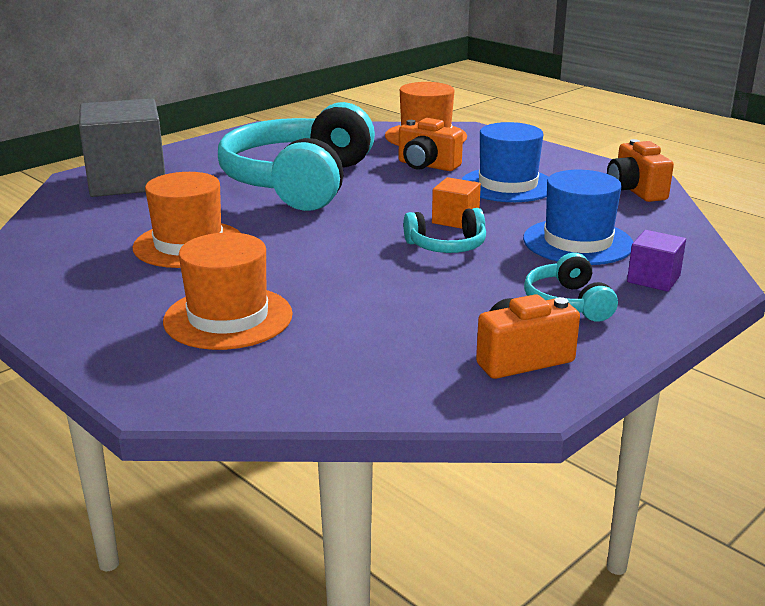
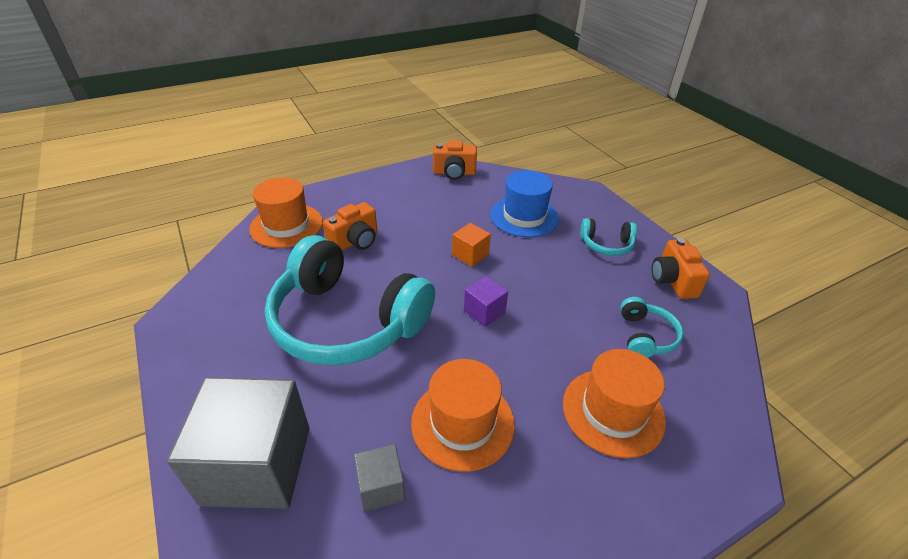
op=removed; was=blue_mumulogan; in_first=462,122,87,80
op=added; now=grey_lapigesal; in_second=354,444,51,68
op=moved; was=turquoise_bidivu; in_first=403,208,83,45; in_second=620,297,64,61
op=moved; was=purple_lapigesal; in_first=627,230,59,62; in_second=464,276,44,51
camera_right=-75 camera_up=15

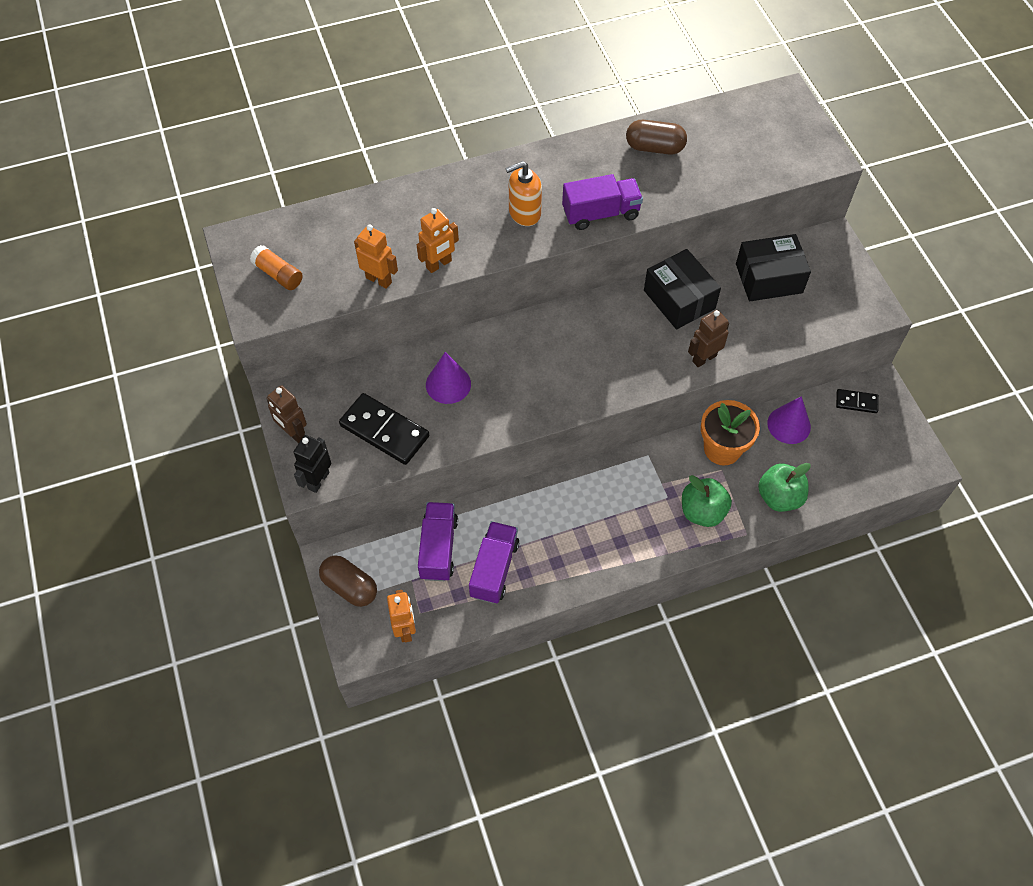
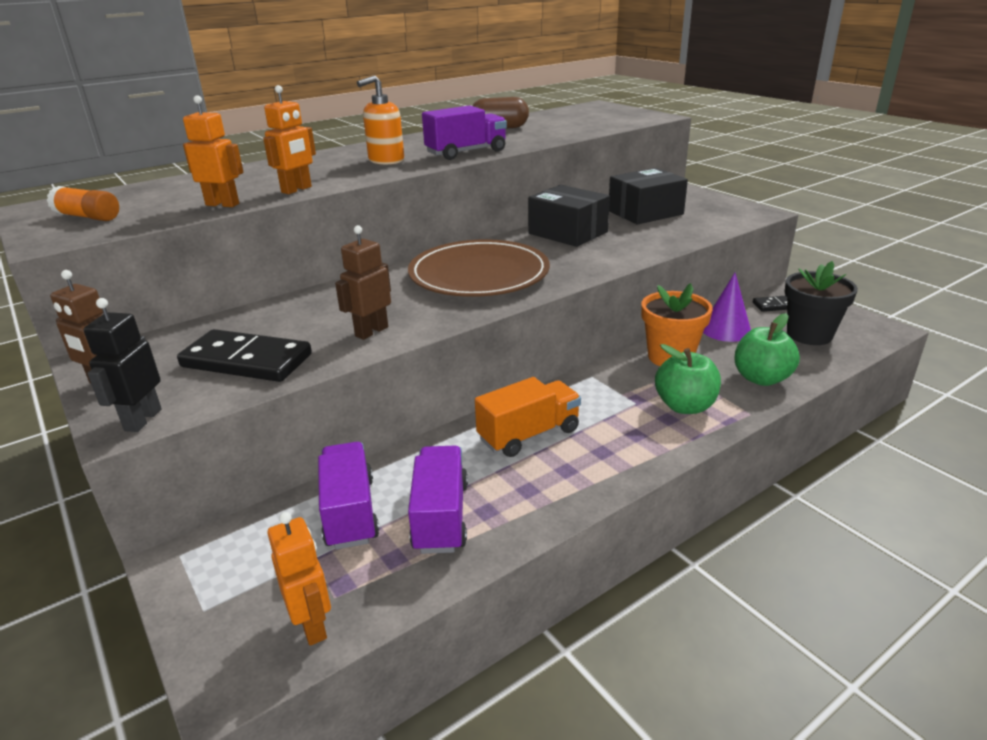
op=removed; was=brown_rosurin; in_first=319,556,58,51
op=removed; was=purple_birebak; in_first=426,352,45,52
op=added; now=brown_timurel; in_second=408,239,142,58
op=added; now=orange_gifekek; in_second=475,377,106,80
op=added; now=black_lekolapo; in_second=785,261,73,84
op=moved; was=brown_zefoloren; in_first=688,310,41,57; in_second=335,225,56,115
camera_right=-15 camera_up=-30

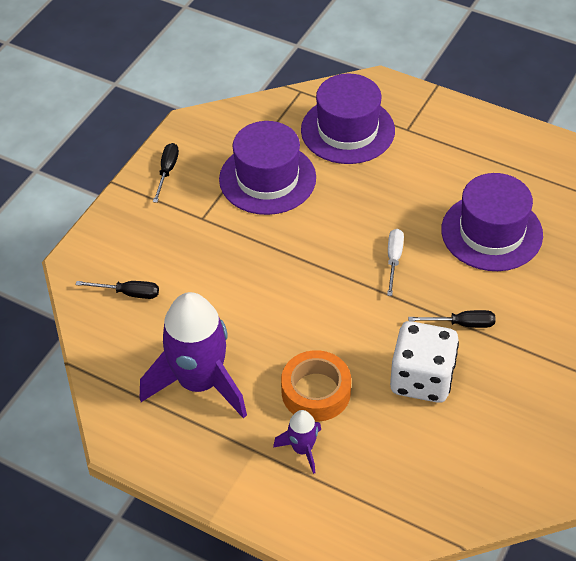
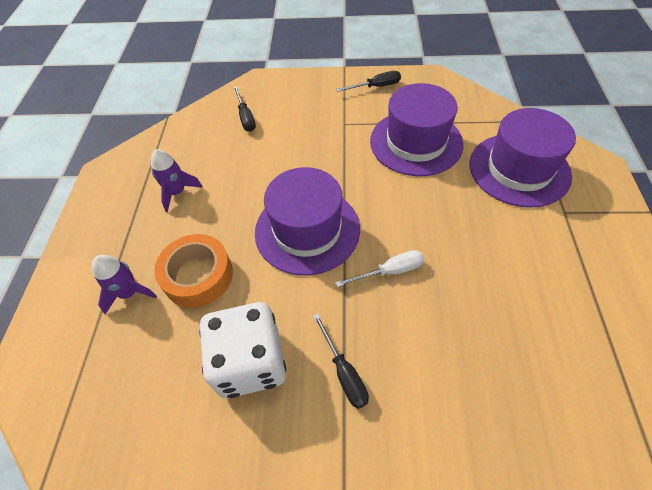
op=moved; was=purple_mumulogan; in_first=441,173,102,98; in_second=255,167,105,109
op=resized; was=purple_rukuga; in_first=140,292,107,127; in_second=151,149,52,63; ratio=0.46
camera_right=65 camera_up=5

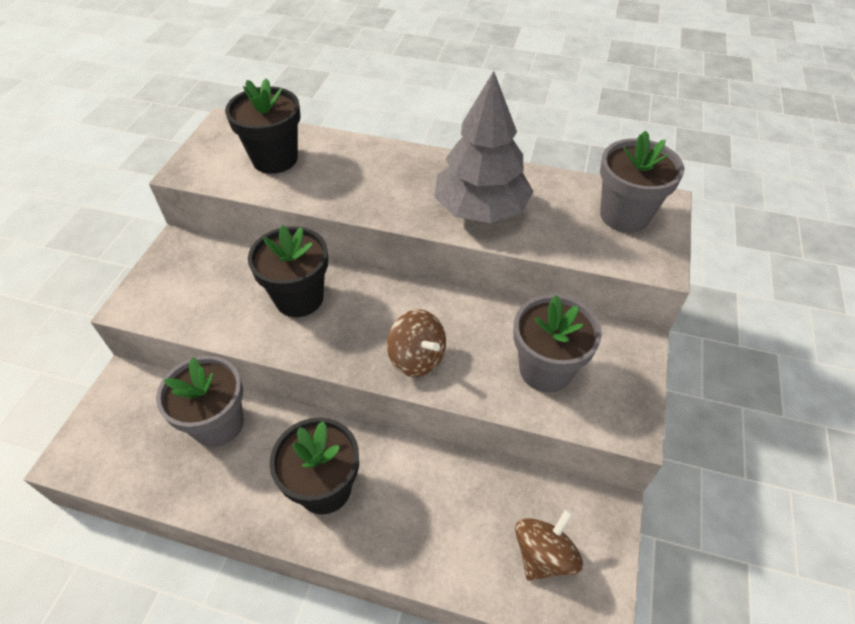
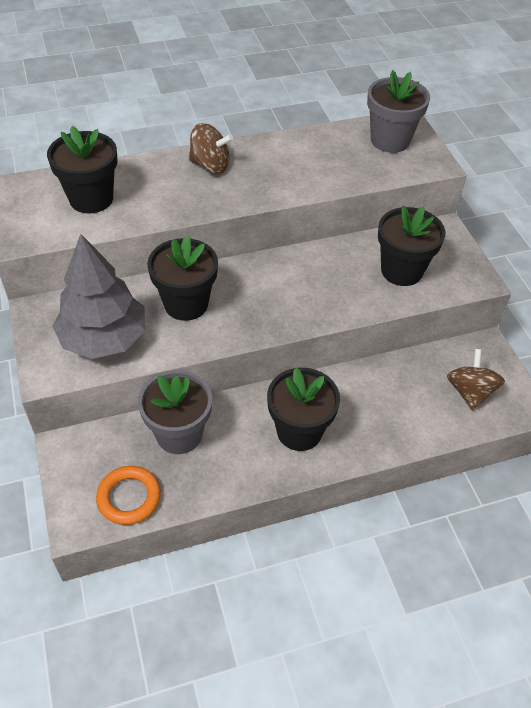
op=added; now=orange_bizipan; in_second=96,466,65,59
op=moved; was=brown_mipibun; in_first=387,310,59,67; in_second=189,123,44,51
op=moved; was=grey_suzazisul; in_first=435,71,99,152; in_second=53,234,93,125
op=recoloured; was=grey_lekolapo; now=black_lekolapo; in_first=513,294,89,99; in_second=378,206,68,80
camera_right=-35 camera_up=0

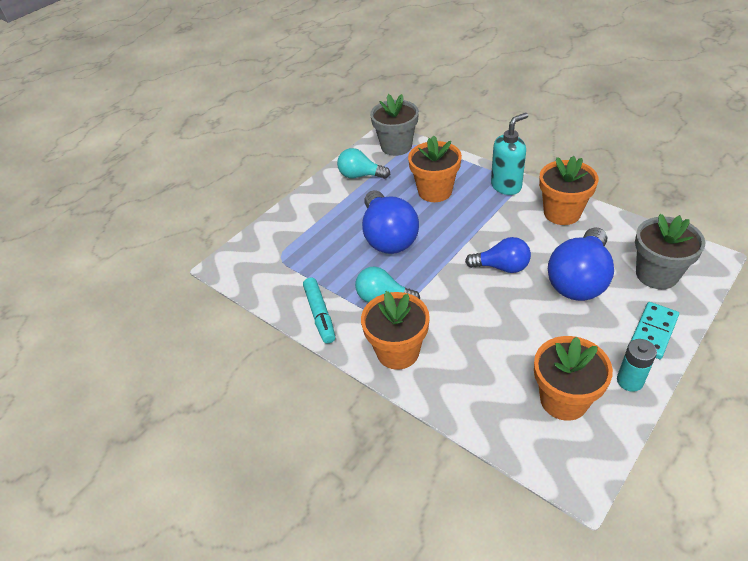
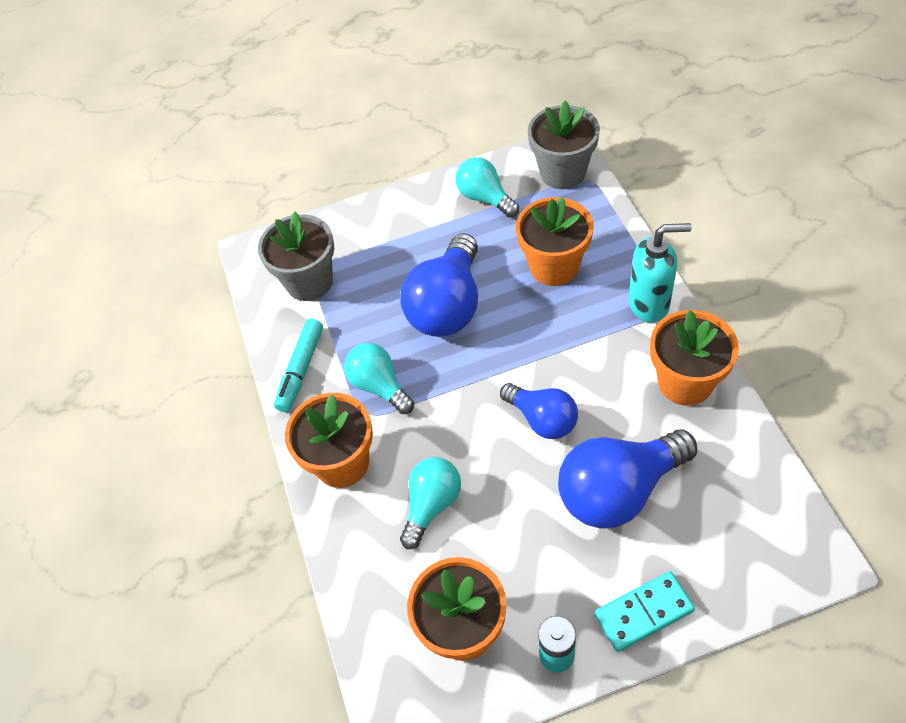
op=added; now=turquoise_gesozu; in_second=400,457,61,92
op=moved; was=grey_lekolapo; in_first=635,214,70,75; in_second=258,212,76,89
camera_right=35 camera_up=10

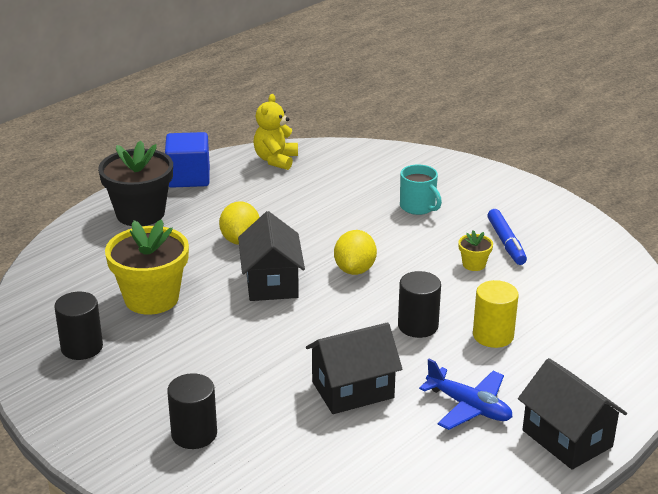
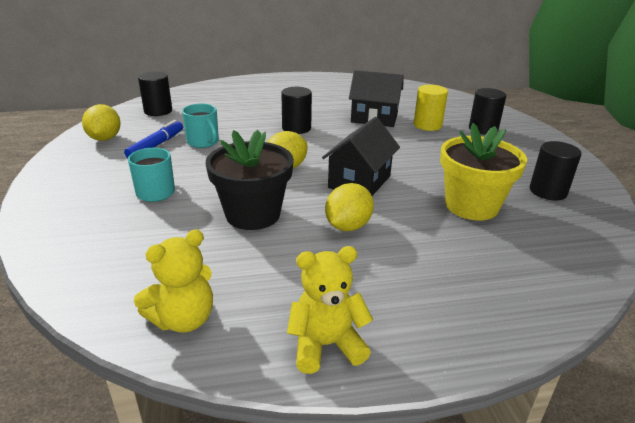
op=removed; was=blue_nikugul; in_first=419,359,94,71
op=removed; was=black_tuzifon; in_first=518,358,109,112
op=added; now=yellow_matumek; in_second=82,104,39,37
op=added; now=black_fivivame; in_second=138,72,34,44
op=moved; was=black_lekolapo; in_first=98,140,75,86; in_second=206,130,88,100
op=moved; was=yellow_fivivame; in_first=473,280,46,68; in_second=414,85,34,46
op=replaced; was=blue_lapigesal; now=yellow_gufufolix; in_first=165,132,45,56; in_second=287,246,86,128
op=replaced; was=yellow_lekolapo; now=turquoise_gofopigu; in_first=458,230,35,41; in_second=182,104,37,44
camera_right=-145 camera_up=0

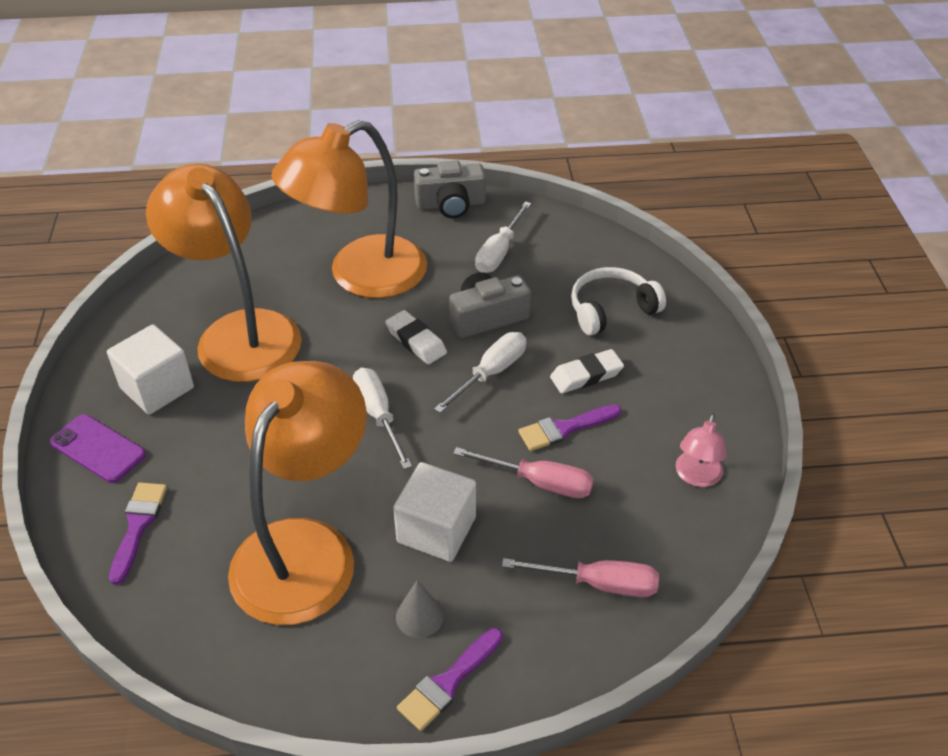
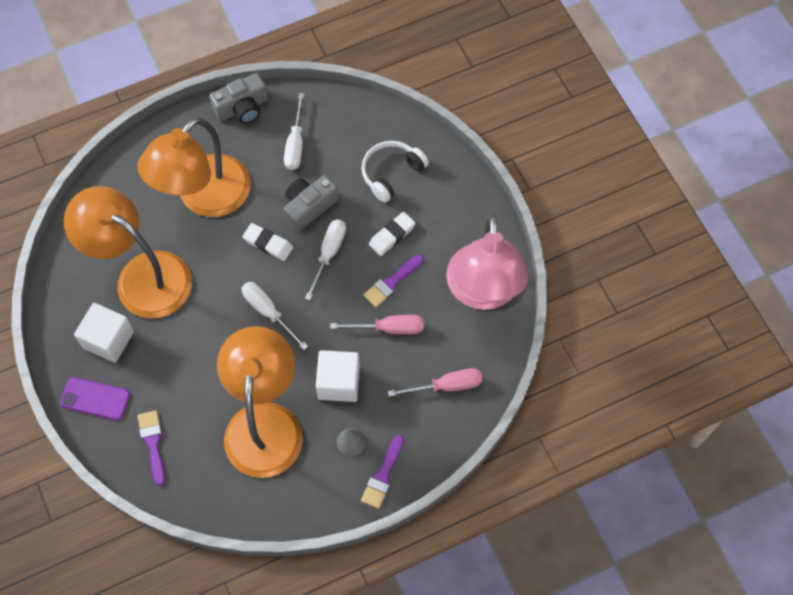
op=resized; was=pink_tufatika; in_first=676,414,51,73; in_second=446,214,83,96; ratio=2.43
camera_right=-20 camera_up=20

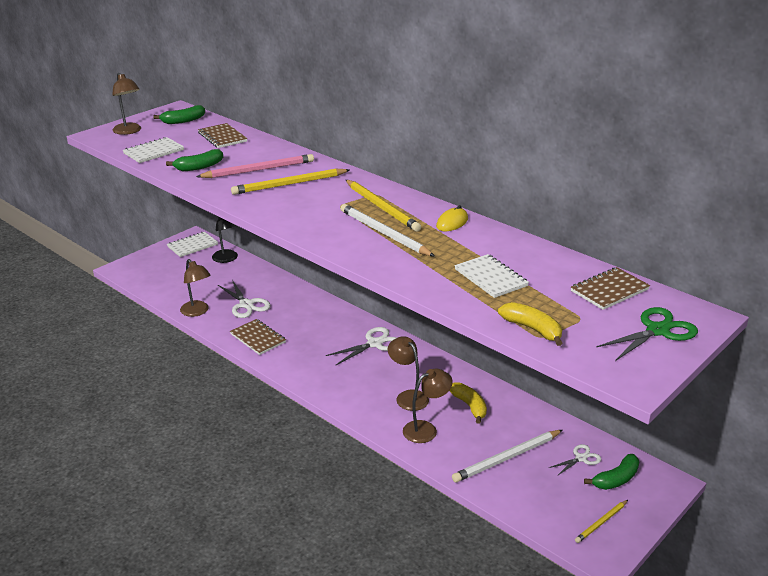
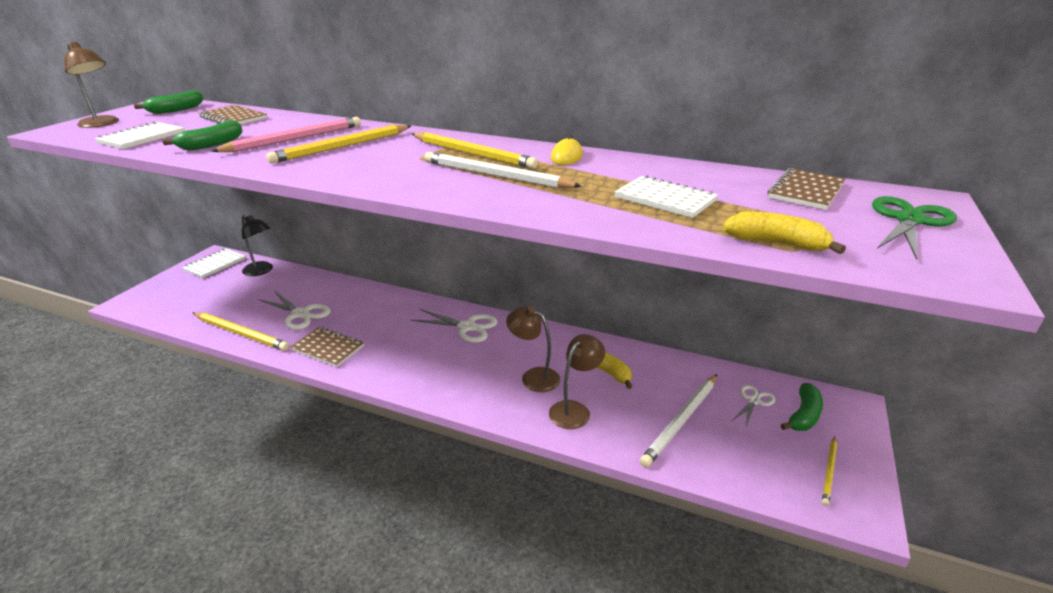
op=replaced; was=brown_tufatika; now=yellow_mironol; in_first=180,259,30,58; in_second=193,312,97,39
op=turned; was=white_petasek; in_first=326,327,71,38; in_second=410,309,87,33; clockwise=75
camera_right=-20 camera_up=0

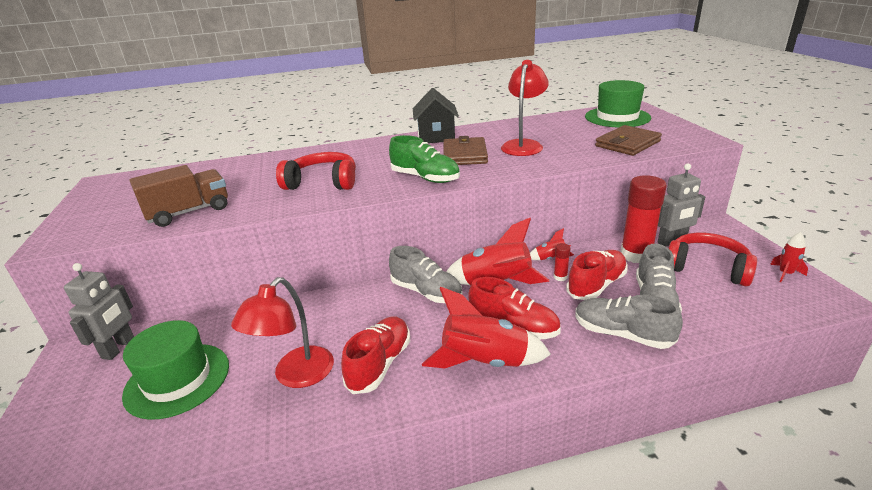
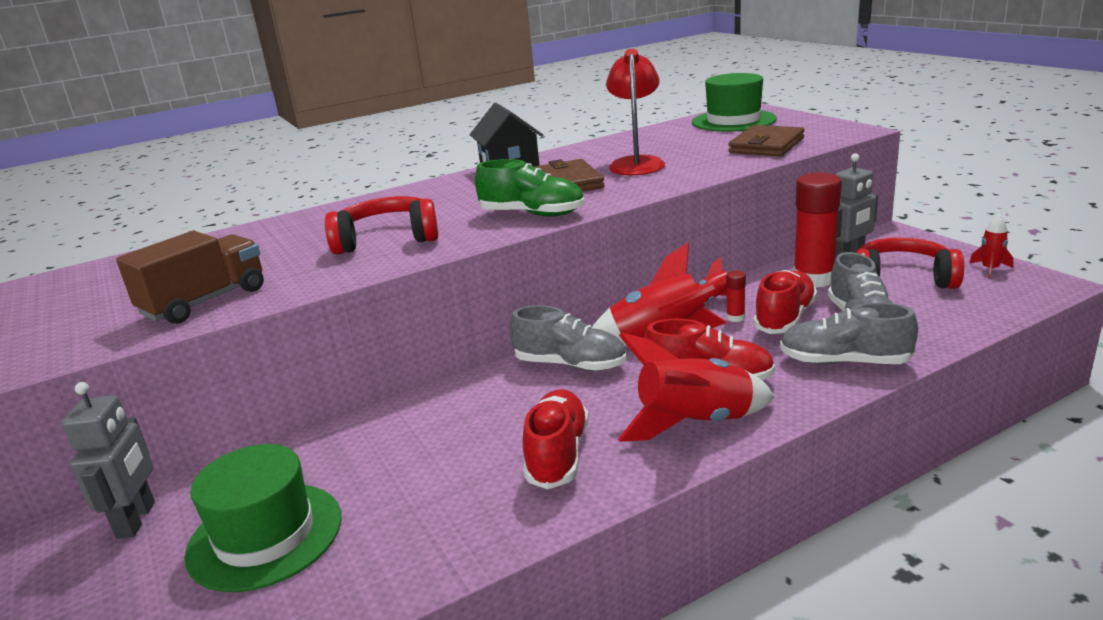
op=removed; was=red_tufatika; in_first=231,277,103,111
camera_right=-15 camera_up=-5

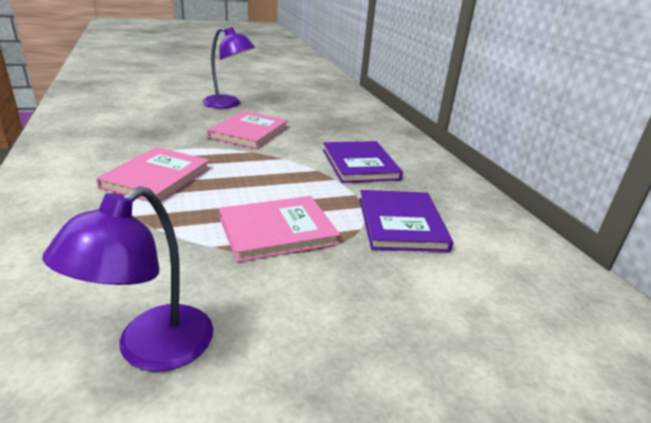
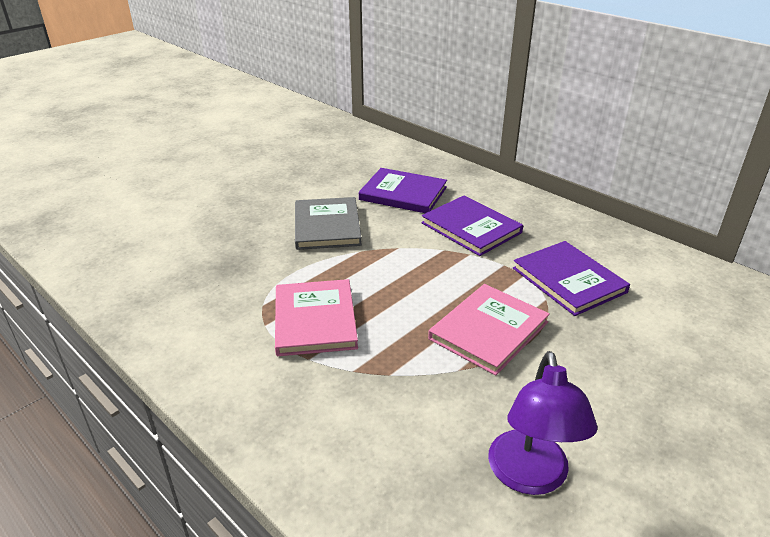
op=removed; was=purple_tufatika; in_first=203,27,52,81
op=added; now=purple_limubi; in_second=359,168,88,45
op=recoloured; was=pink_limubi; now=grey_limubi; in_first=207,111,81,38; in_second=295,197,67,53
camera_right=-25 camera_up=5

